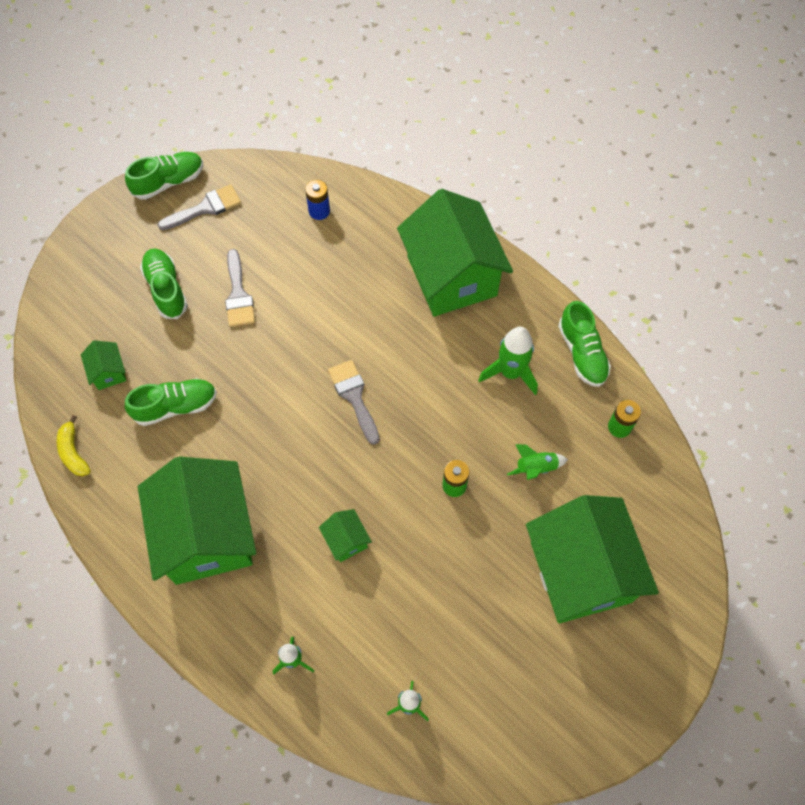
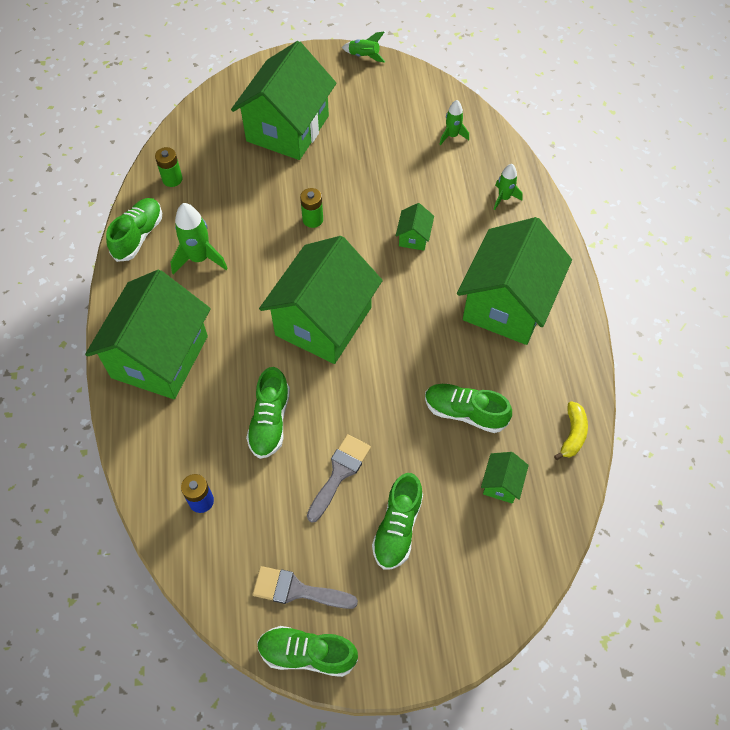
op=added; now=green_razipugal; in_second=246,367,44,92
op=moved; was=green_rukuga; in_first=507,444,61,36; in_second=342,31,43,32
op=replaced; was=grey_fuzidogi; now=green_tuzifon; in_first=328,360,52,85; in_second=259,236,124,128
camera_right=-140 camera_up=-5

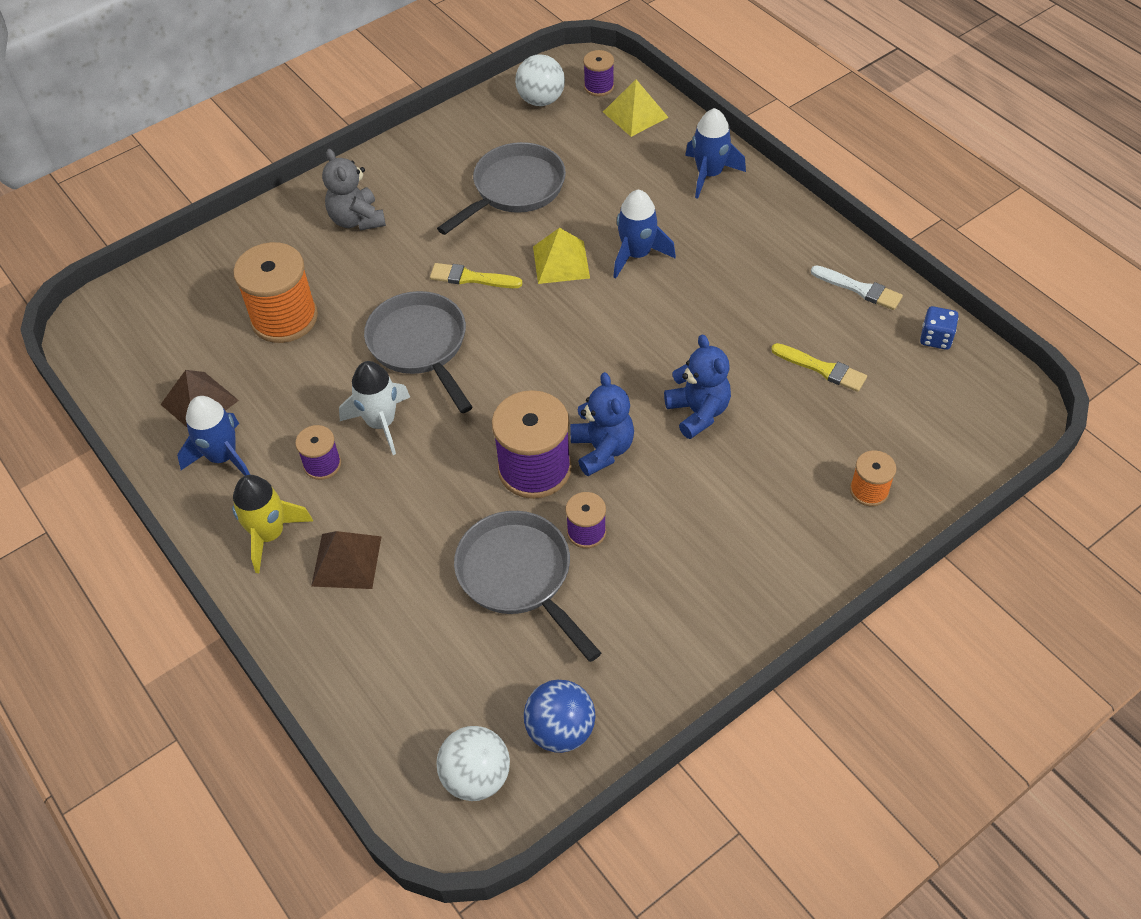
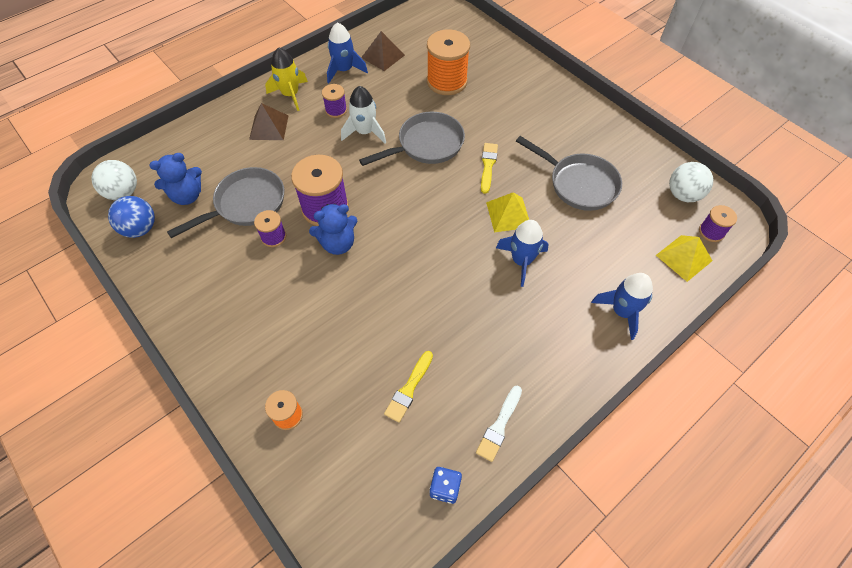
op=removed; was=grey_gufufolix; in_first=322,149,64,82
op=moved; was=blue_gufufolix; in_first=664,334,67,105; in_second=149,153,53,52
camera_right=85 camera_up=5

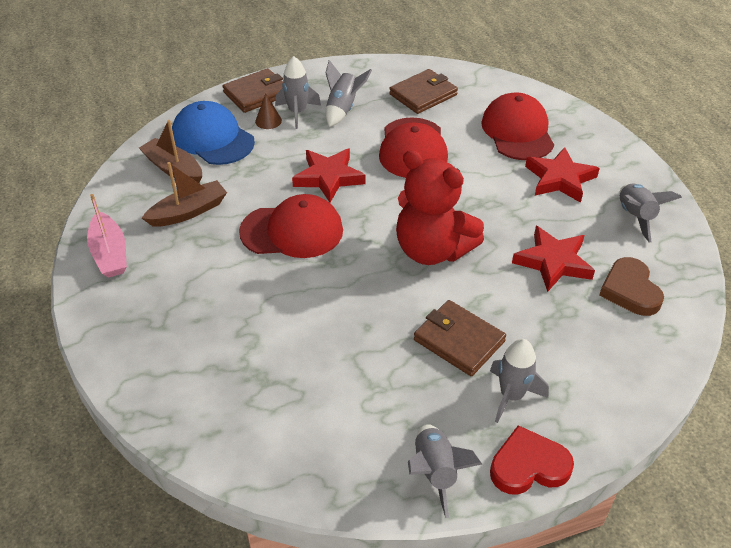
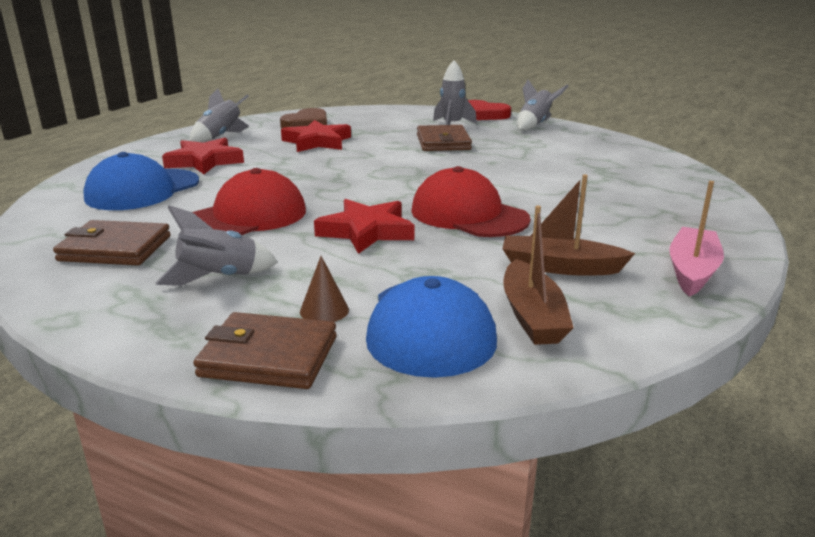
op=removed; was=grey_rukuga; in_first=275,56,46,73
op=removed; was=red_gufufolix; in_first=396,150,88,115
op=recoloured; was=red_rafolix; now=blue_rafolix; in_first=481,93,73,67; in_second=83,152,116,58
camera_right=-135 camera_up=-20

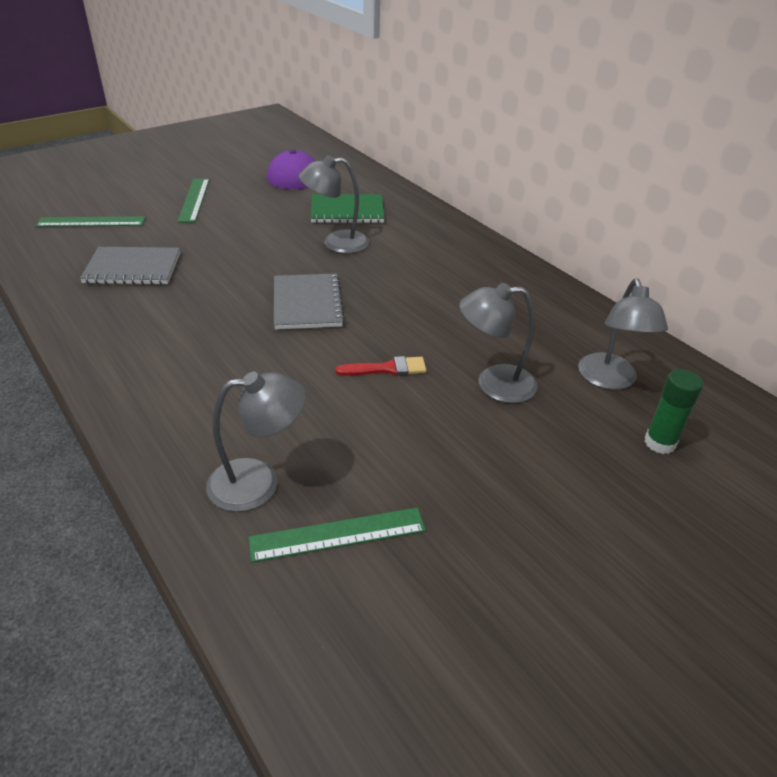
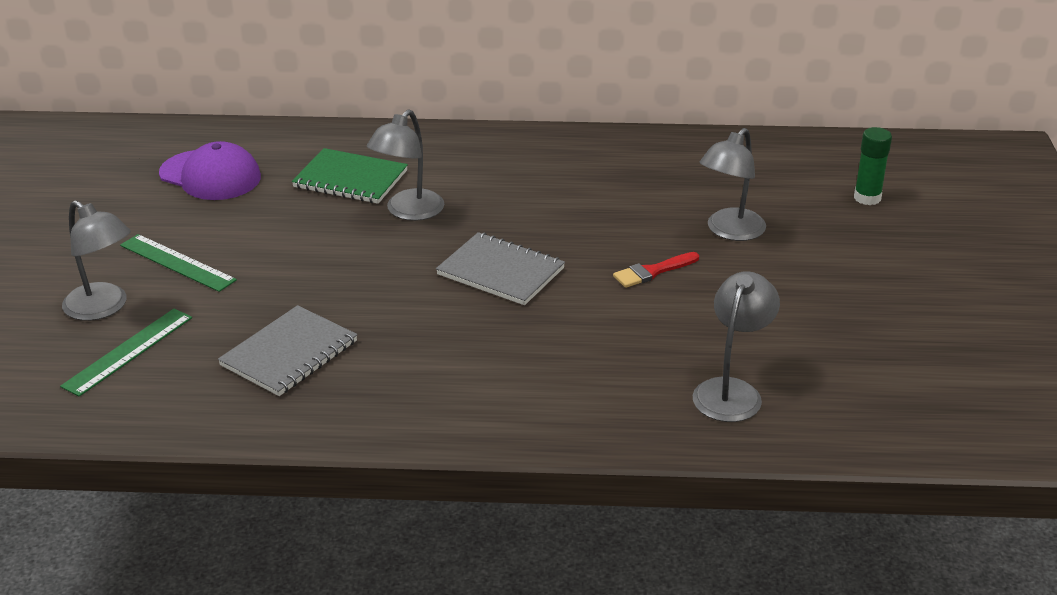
op=removed; was=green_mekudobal; in_first=249,508,177,54
op=moved; was=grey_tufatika; in_first=578,278,90,112; in_second=62,200,69,121
op=turned; was=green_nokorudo; in_first=311,194,74,29; in_second=292,148,116,56; clockwise=75
op=turned; was=red_fuzidogi; in_first=335,356,92,20; in_second=613,252,86,36; clockwise=-150
camera_right=-50 camera_up=-5

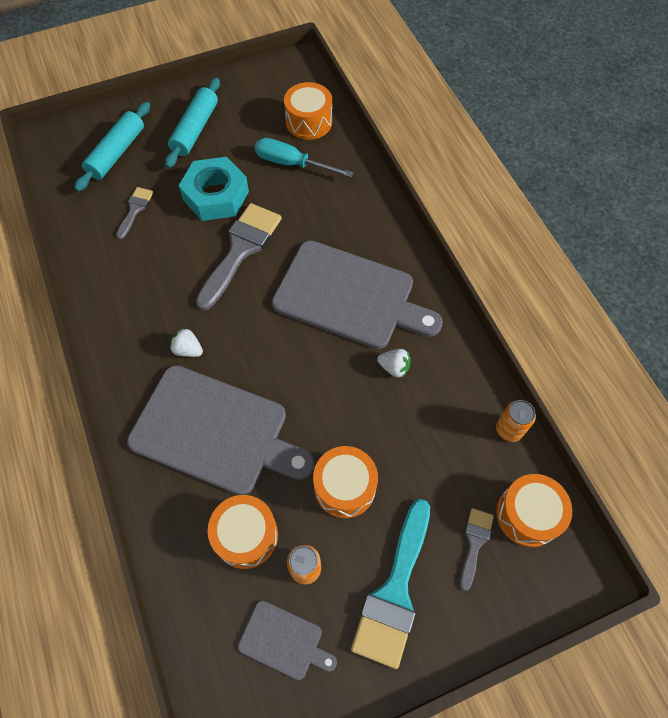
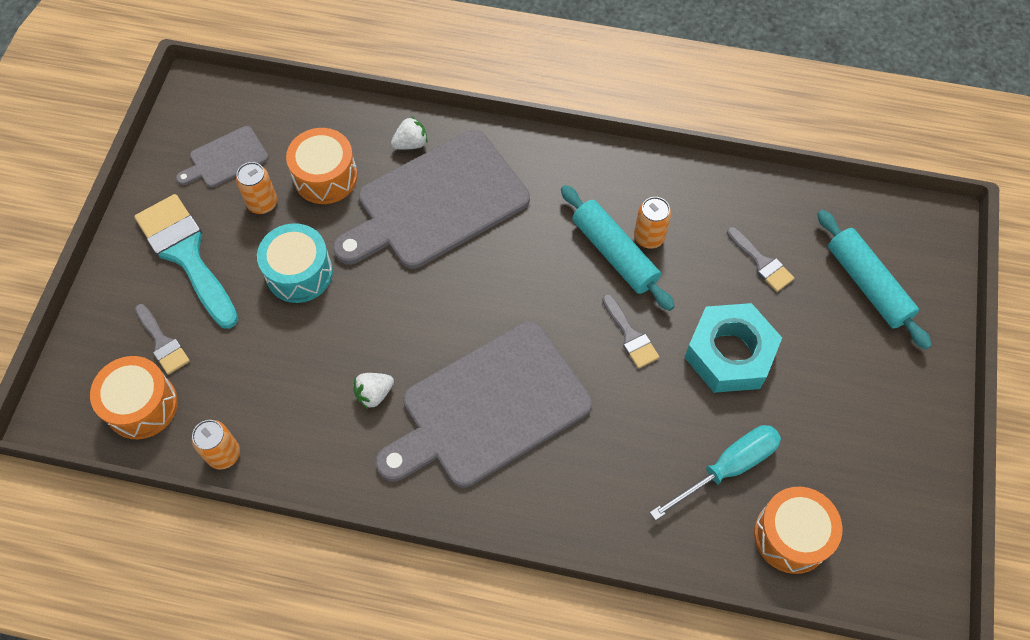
op=added; now=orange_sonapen; in_second=634,197,37,52
op=moved; was=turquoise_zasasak; in_first=165,78,55,90; in_second=561,185,114,126
op=moved; was=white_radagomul; in_first=170,327,33,30; in_second=391,116,37,34
op=recoloured; was=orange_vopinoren; now=turquoise_vopinoren; in_first=313,446,65,72; in_second=257,223,76,80
op=resized; was=grey_fuzidogi; in_first=196,203,86,107; in_second=602,294,57,75; ratio=0.5
camera_right=125 camera_up=0

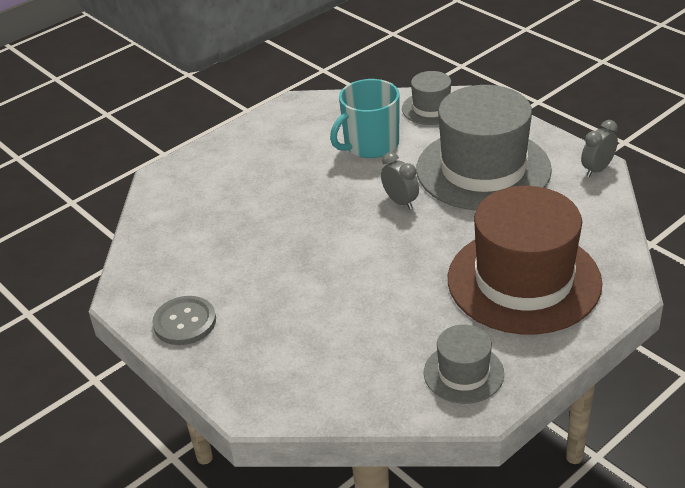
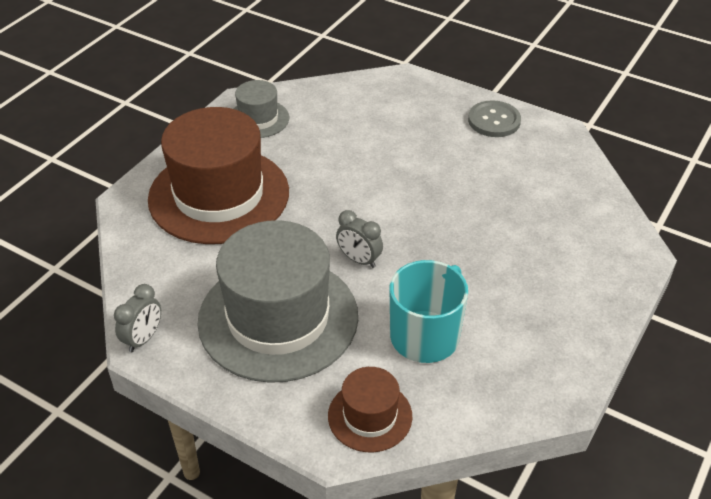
op=recoloured; was=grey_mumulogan; now=brown_mumulogan; in_first=402,71,49,54; in_second=328,367,84,85
camera_right=160 camera_up=5

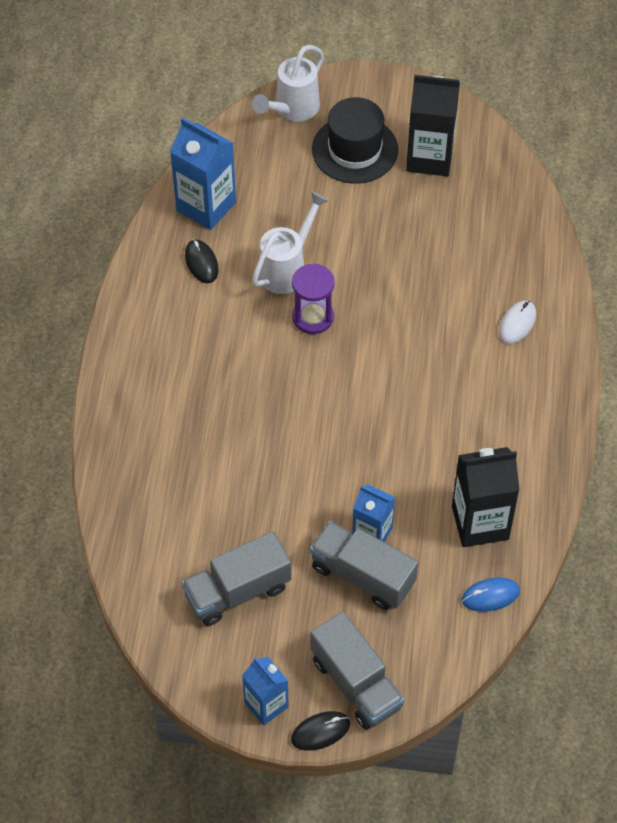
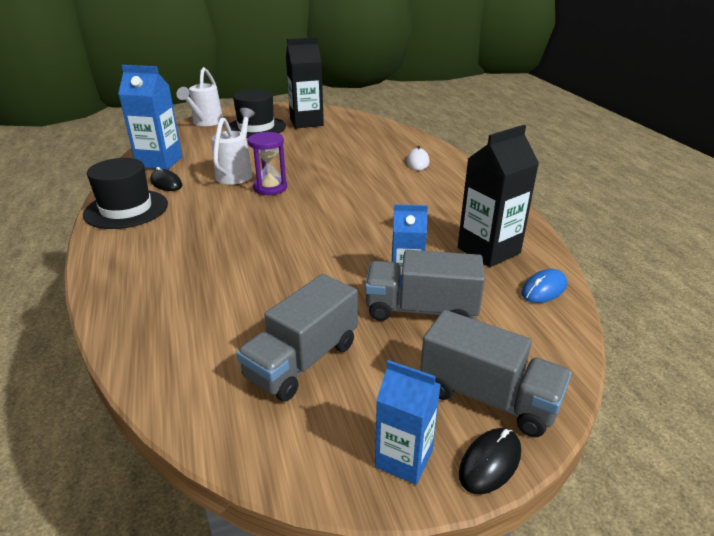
op=added; now=black_mumulogan; in_second=83,158,85,71
camera_right=-25 camera_up=-25

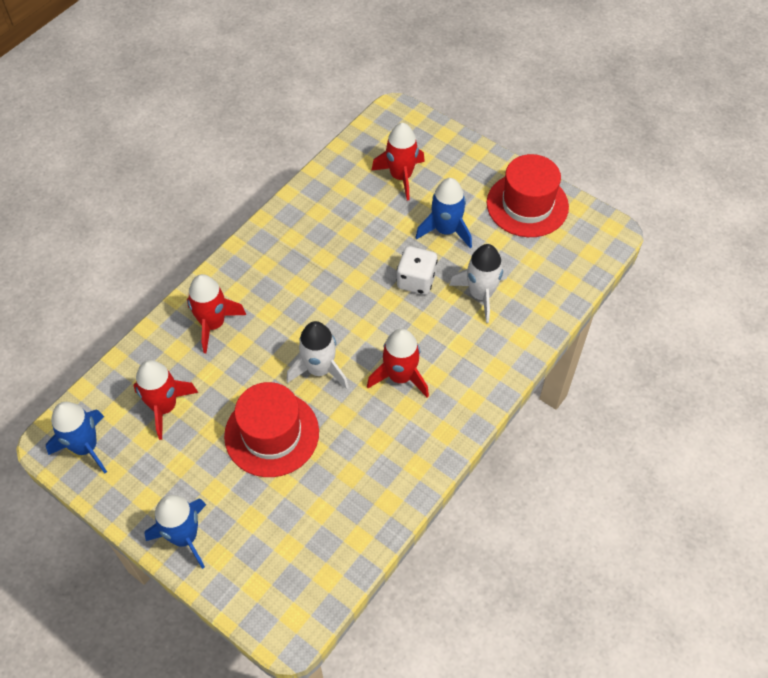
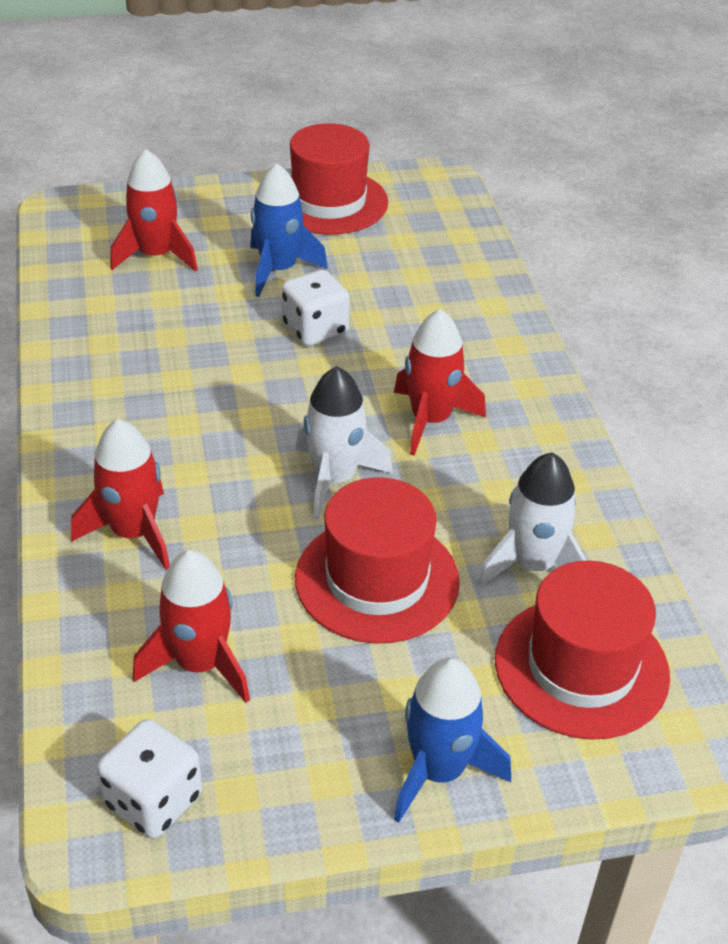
op=added; now=red_mumulogan; in_second=495,560,175,180
op=moved; was=white_rukuga; in_first=449,244,58,79; in_second=478,452,109,135
op=replaced; was=blue_rukuga; now=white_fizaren; in_first=46,402,61,72; in_second=97,719,105,120
camera_right=-50 camera_up=-15

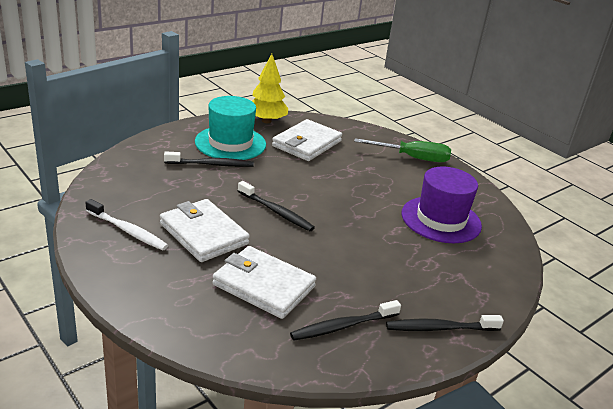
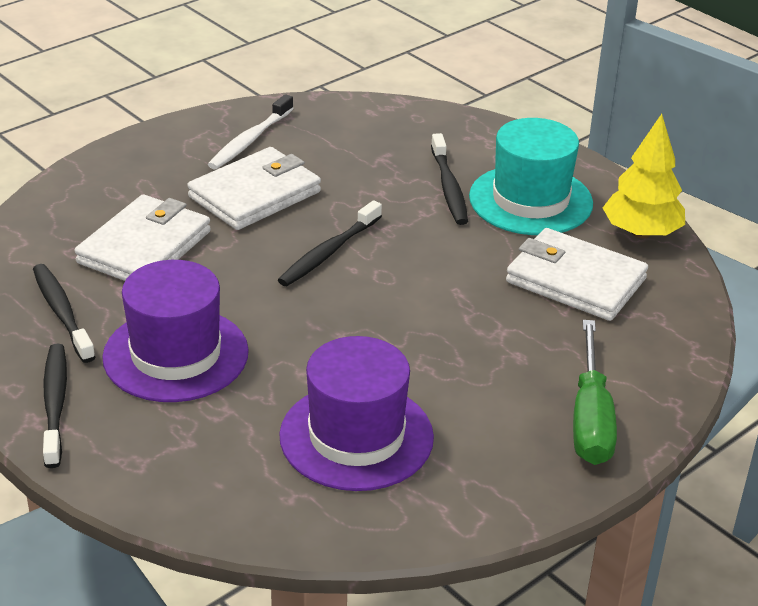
op=added; now=purple_mumulogan; in_second=102,260,147,142
camera_right=90 camera_up=5

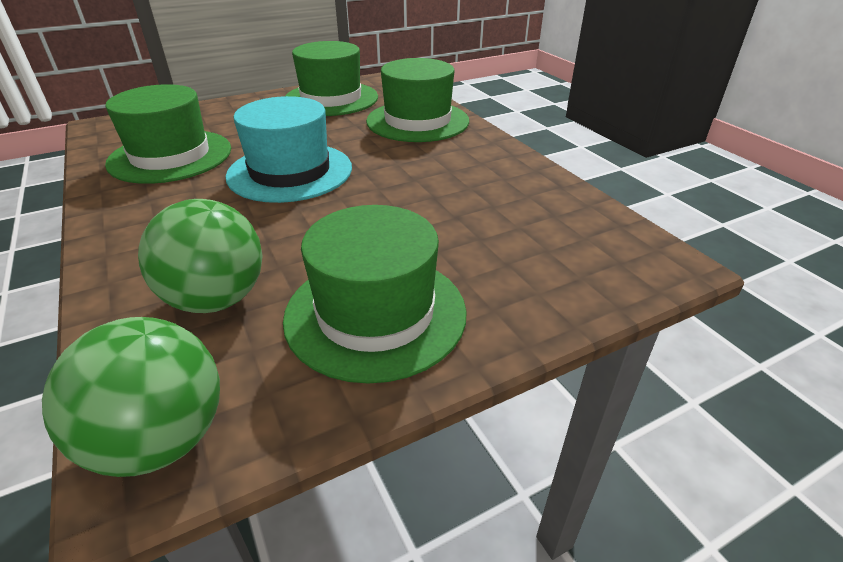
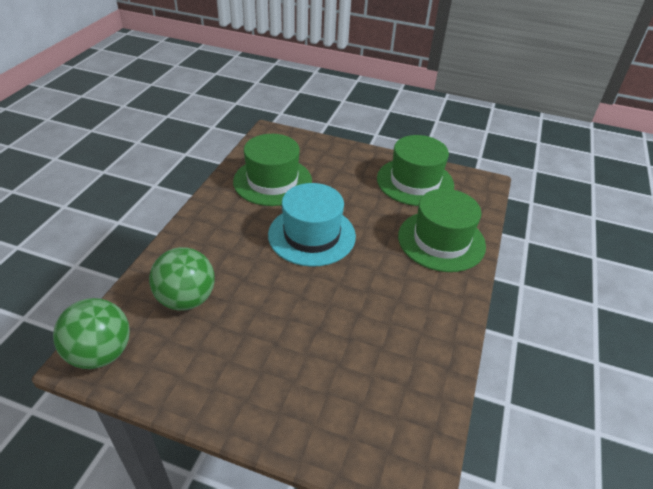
op=removed; was=green_mumulogan; in_first=283,205,184,179
camera_right=45 camera_up=5

